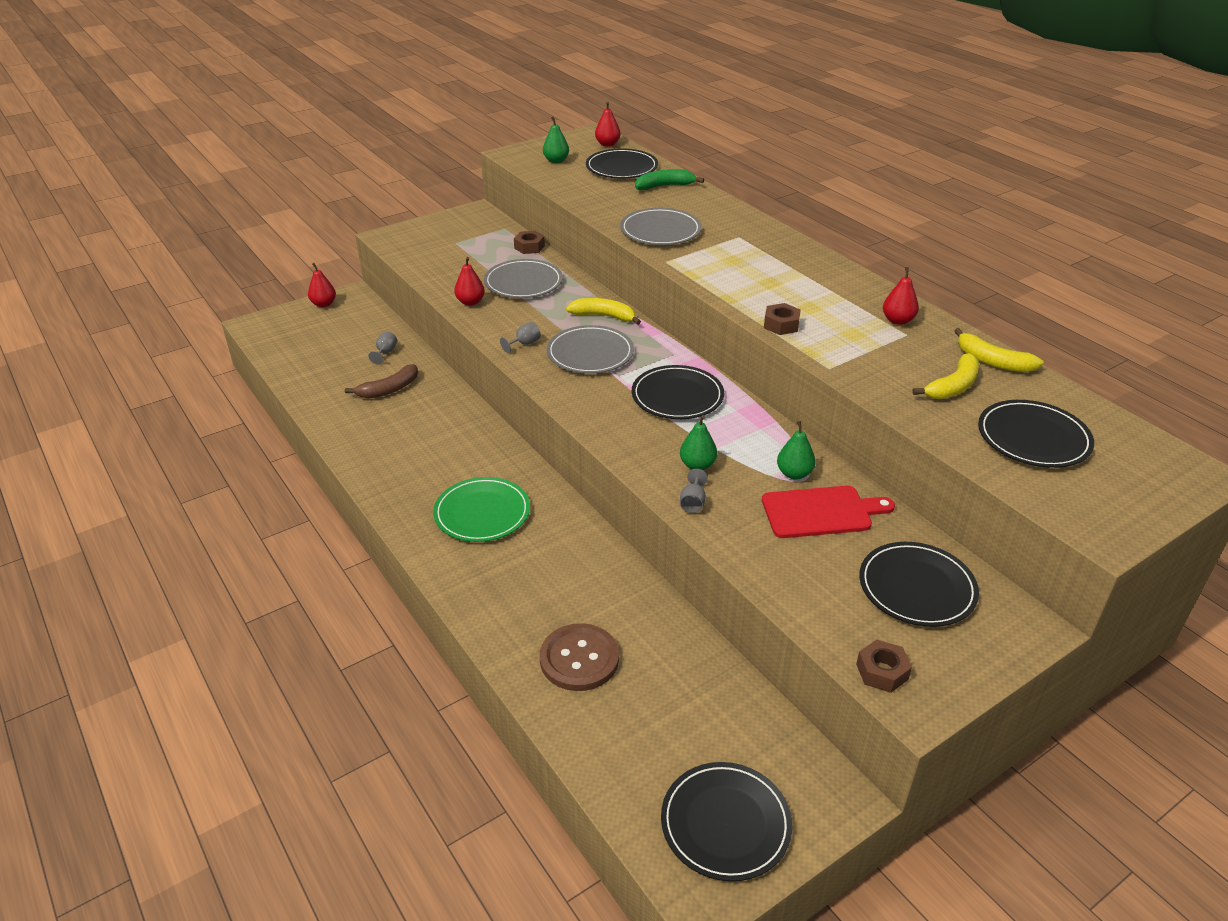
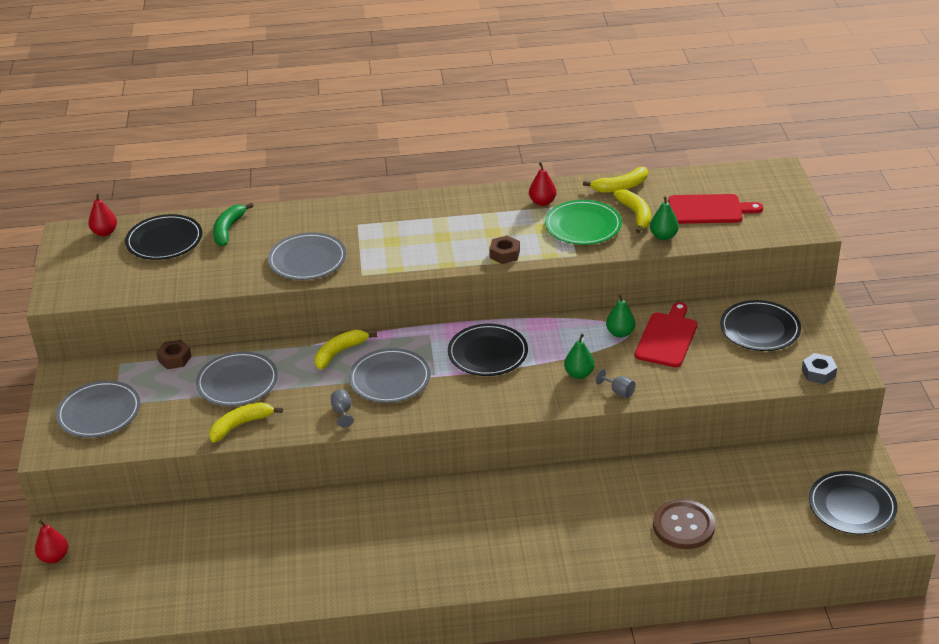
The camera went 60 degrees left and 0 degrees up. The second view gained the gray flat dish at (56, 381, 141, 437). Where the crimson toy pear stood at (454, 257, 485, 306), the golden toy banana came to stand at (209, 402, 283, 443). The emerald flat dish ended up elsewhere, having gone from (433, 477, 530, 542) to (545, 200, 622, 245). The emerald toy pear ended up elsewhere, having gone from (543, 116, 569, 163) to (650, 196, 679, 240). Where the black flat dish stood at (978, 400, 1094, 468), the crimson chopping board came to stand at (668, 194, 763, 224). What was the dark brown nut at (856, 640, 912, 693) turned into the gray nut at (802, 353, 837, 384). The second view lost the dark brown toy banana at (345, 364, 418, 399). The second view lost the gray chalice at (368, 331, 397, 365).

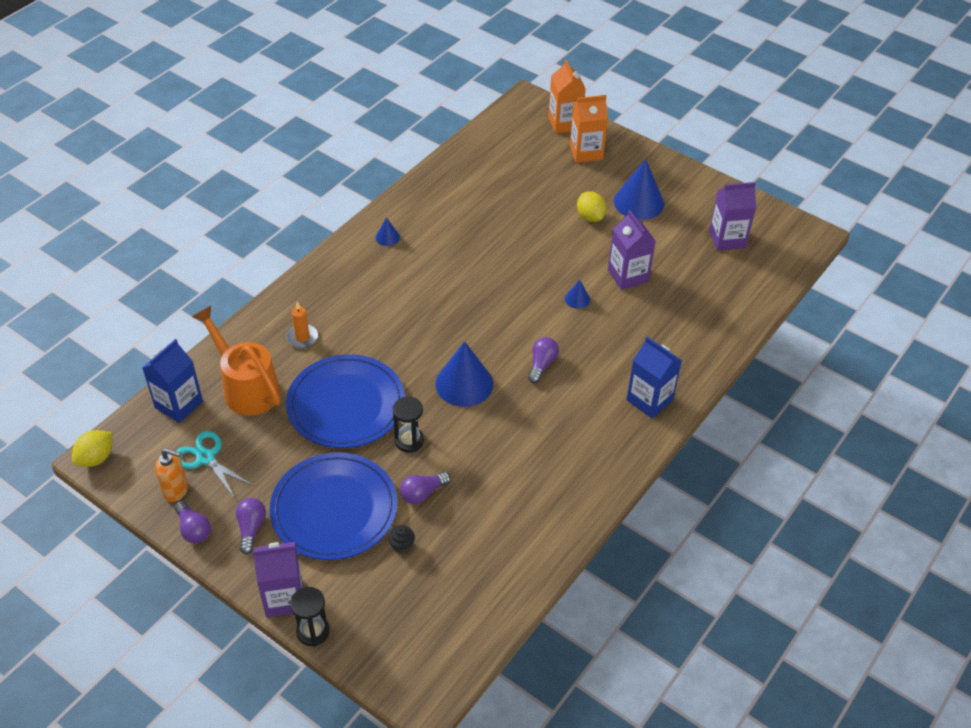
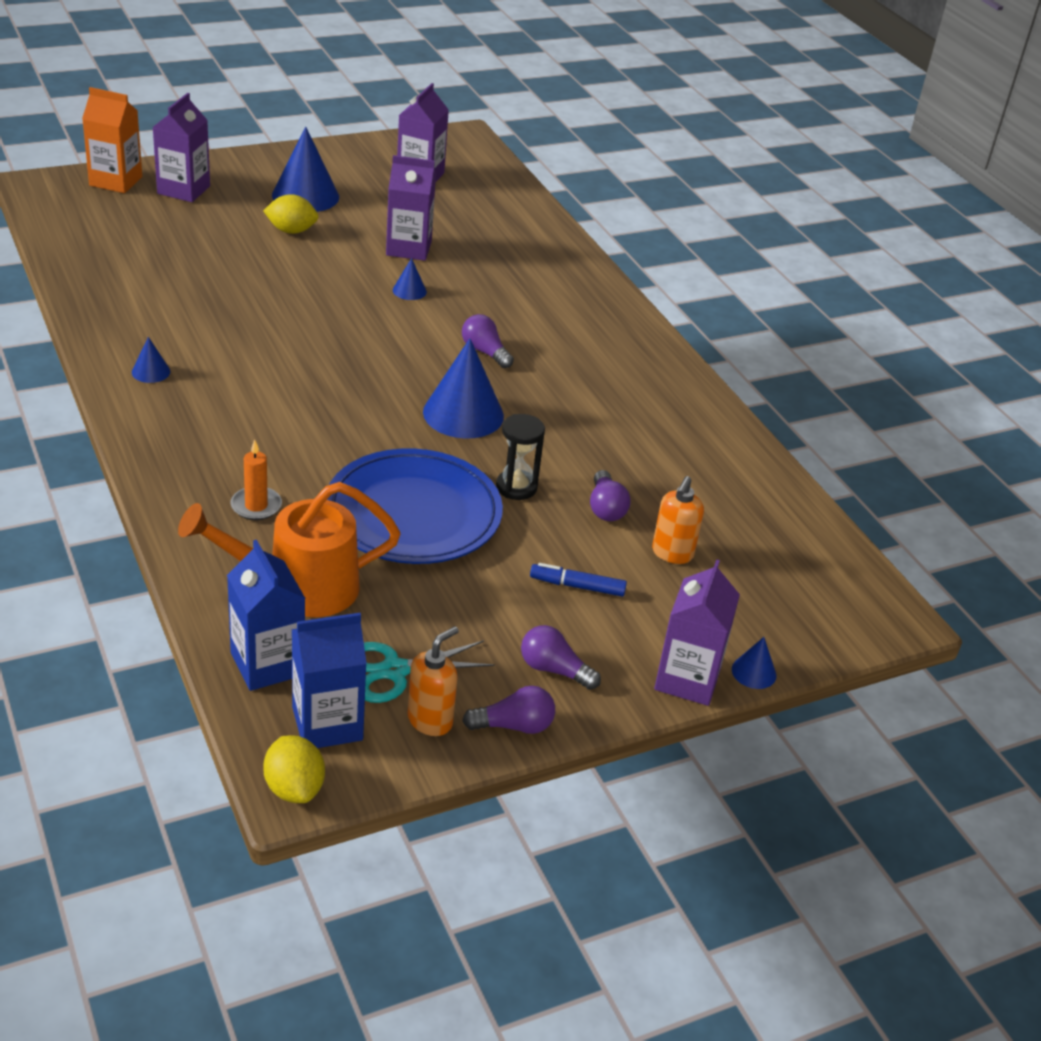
The camera went 65 degrees left and 10 degrees down. What was the orange-coloured milk carton at (570, 95, 608, 163) turned into the royal purple milk carton at (152, 93, 210, 202). The cobalt milk carton ended up elsewhere, having gone from (626, 336, 682, 418) to (292, 613, 367, 748). Where the cobalt flat dish stood at (270, 452, 397, 560), the cobalt marker pen came to stand at (530, 563, 627, 597). Where the black cupcake stood at (388, 525, 415, 554), the orange-coloured soap pump came to stand at (652, 476, 704, 564). Where the black sandglass stood at (290, 587, 330, 646), the cobalt solid cone came to stand at (732, 637, 776, 689).

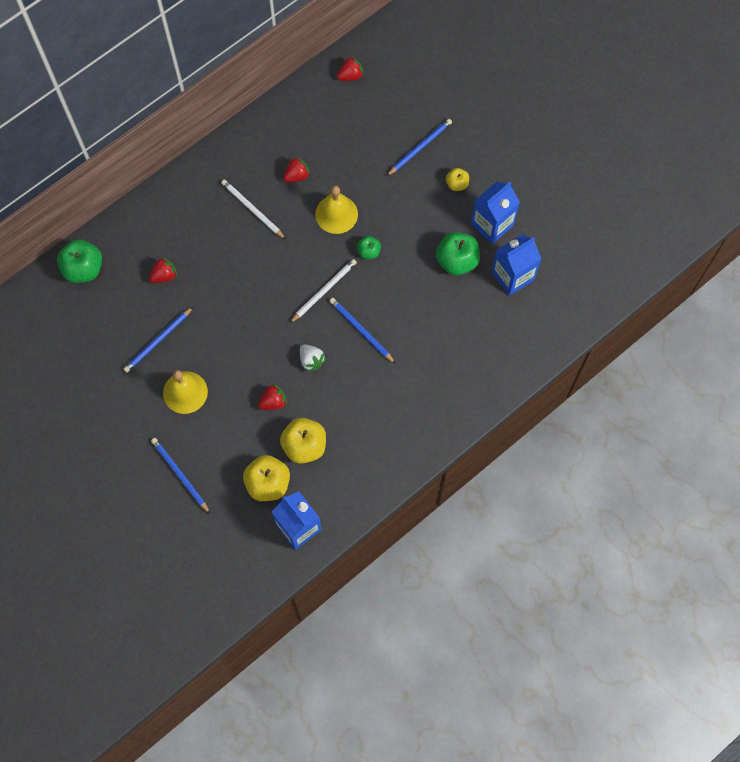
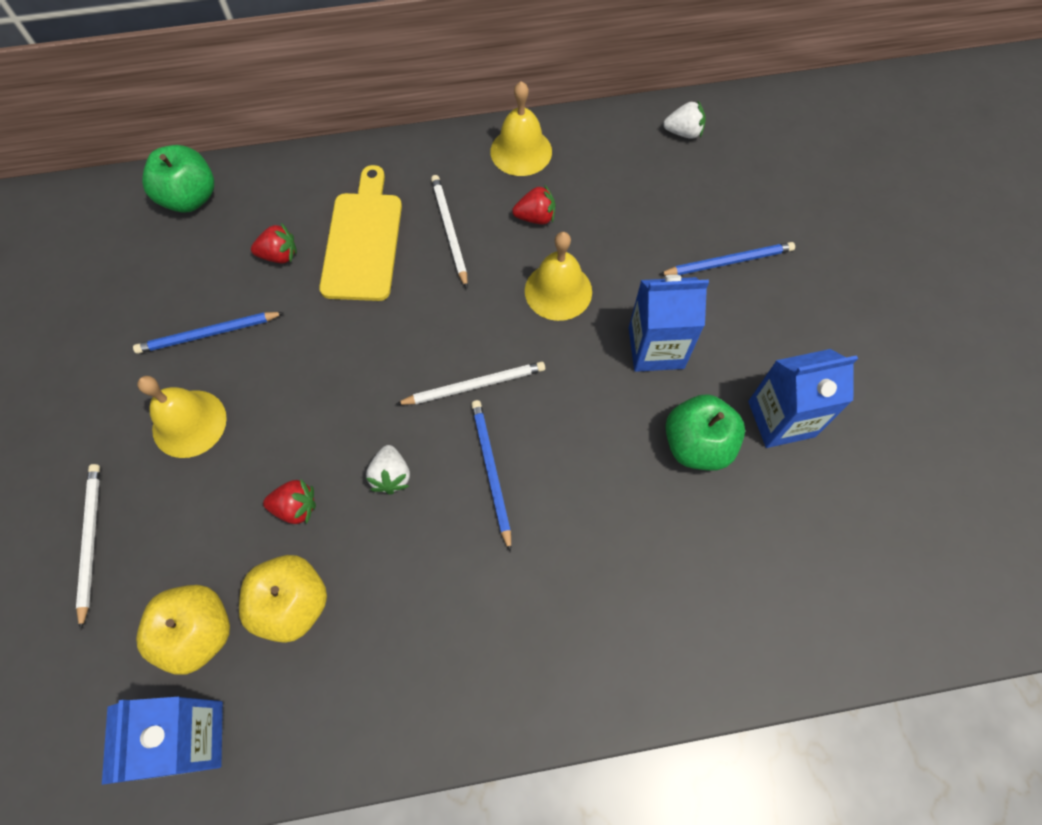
The camera went 30 degrees right and 5 degrees down. What was the cobalt pencil at (151, 438, 210, 514) turned into the snow-white pencil at (76, 464, 100, 630). The second view gained the golden chopping board at (319, 165, 402, 301). The second view gained the golden school bell at (490, 81, 552, 176). The cobalt milk carton ended up elsewhere, having gone from (492, 234, 541, 296) to (629, 275, 709, 372). What was the crimson berry at (337, 56, 364, 81) turned into the snow-white berry at (663, 101, 706, 139). The second view lost the emerald toy apple at (357, 236, 381, 259). The second view lost the golden toy apple at (446, 168, 469, 191).

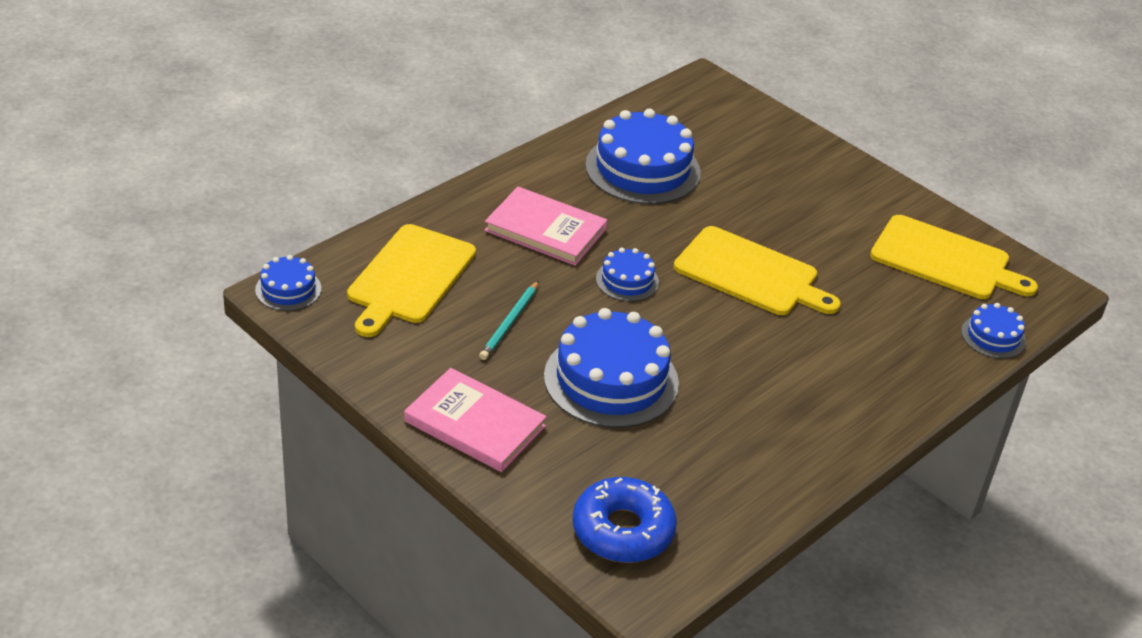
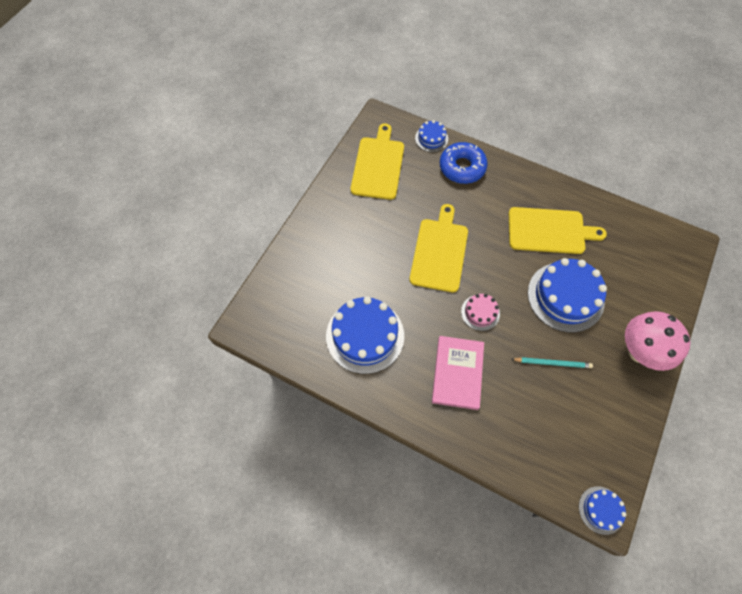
The camera went 105 degrees left and 25 degrees up. The cobalt glazed donut ended up elsewhere, having gone from (573, 477, 677, 563) to (440, 142, 488, 184). What was the cobalt layer cake at (596, 248, 659, 301) turned into the pink layer cake at (461, 294, 500, 331). The golden chopping board ended up elsewhere, having gone from (347, 224, 476, 337) to (509, 207, 607, 254). Where the pink hardcover stood at (404, 368, 547, 472), the pink fungus came to stand at (625, 311, 690, 371).

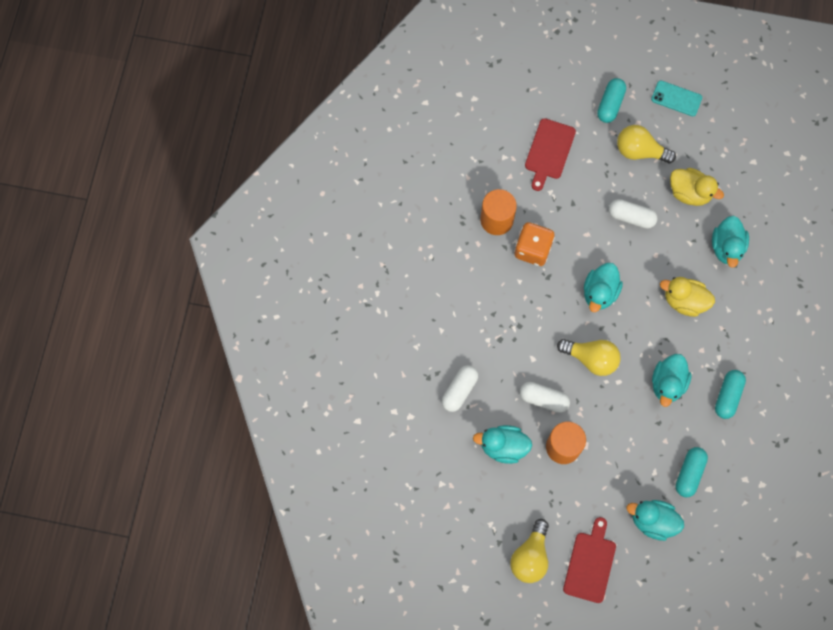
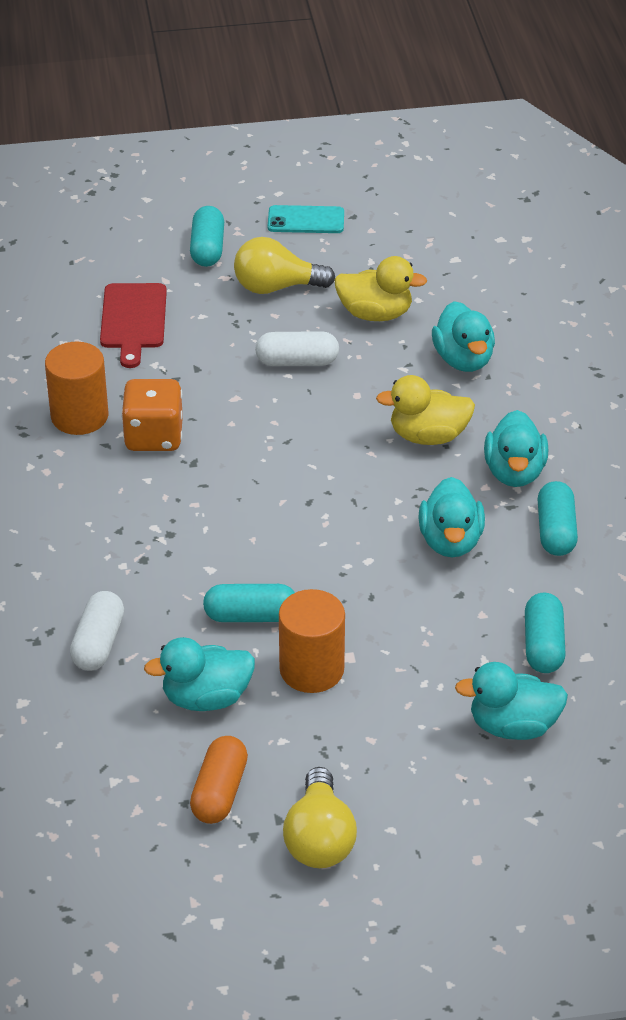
The camera went 20 degrees left and 30 degrees down. The second view gained the orange-coloured pill shape at (190, 736, 248, 824). What was the snow-white pill shape at (520, 382, 570, 413) turned into the turquoise pill shape at (203, 584, 295, 622). The turquoise duck ended up elsewhere, having gone from (584, 263, 623, 312) to (484, 410, 548, 487). The second view lost the golden bulb at (557, 339, 621, 376). The second view lost the crimson chopping board at (563, 517, 616, 603).

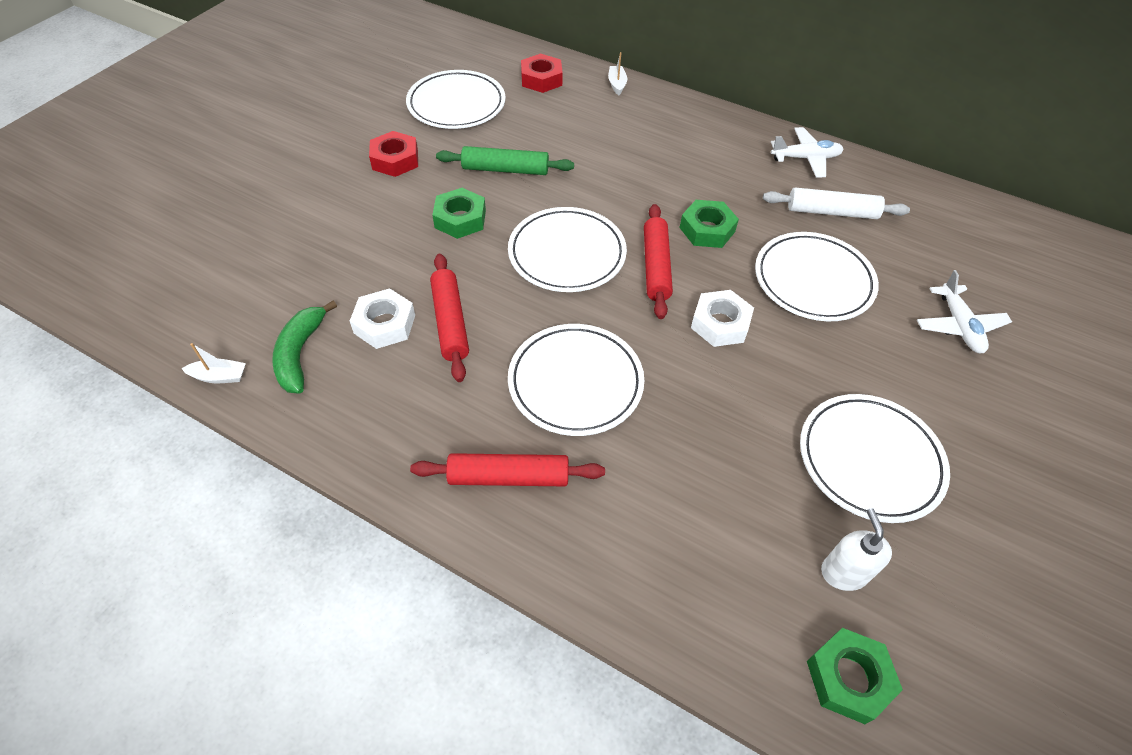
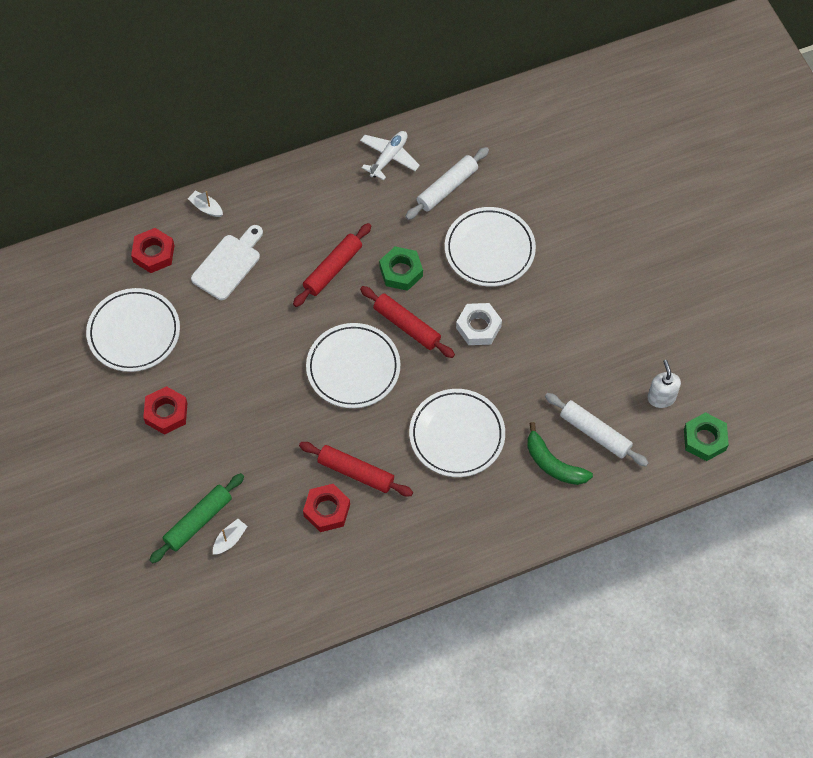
The camera went 50 degrees left and 10 degrees up. The emerald pastry roller ended up elsewhere, having gone from (436, 146, 574, 175) to (149, 473, 244, 563). The second view gained the snow-white chopping board at (191, 225, 263, 300). The snow-white toy boat ended up elsewhere, having gone from (181, 343, 246, 383) to (213, 519, 247, 555). The crimson pastry roller ended up elsewhere, having gone from (410, 453, 605, 486) to (293, 223, 371, 307). What was the snow-white nut at (350, 288, 415, 349) turned into the crimson nut at (303, 484, 350, 532). The emerald toy banana ended up elsewhere, having gone from (272, 301, 337, 394) to (527, 422, 593, 485). The second view gained the snow-white pastry roller at (545, 393, 649, 466). The snow-white soap pump at (821, 508, 892, 591) ended up facing another way, 45 degrees clockwise from before. The second view lost the emerald nut at (432, 188, 486, 239). The second view lost the snow-white flat dish at (800, 394, 950, 523). The second view lost the snow-white plane at (917, 270, 1012, 353).

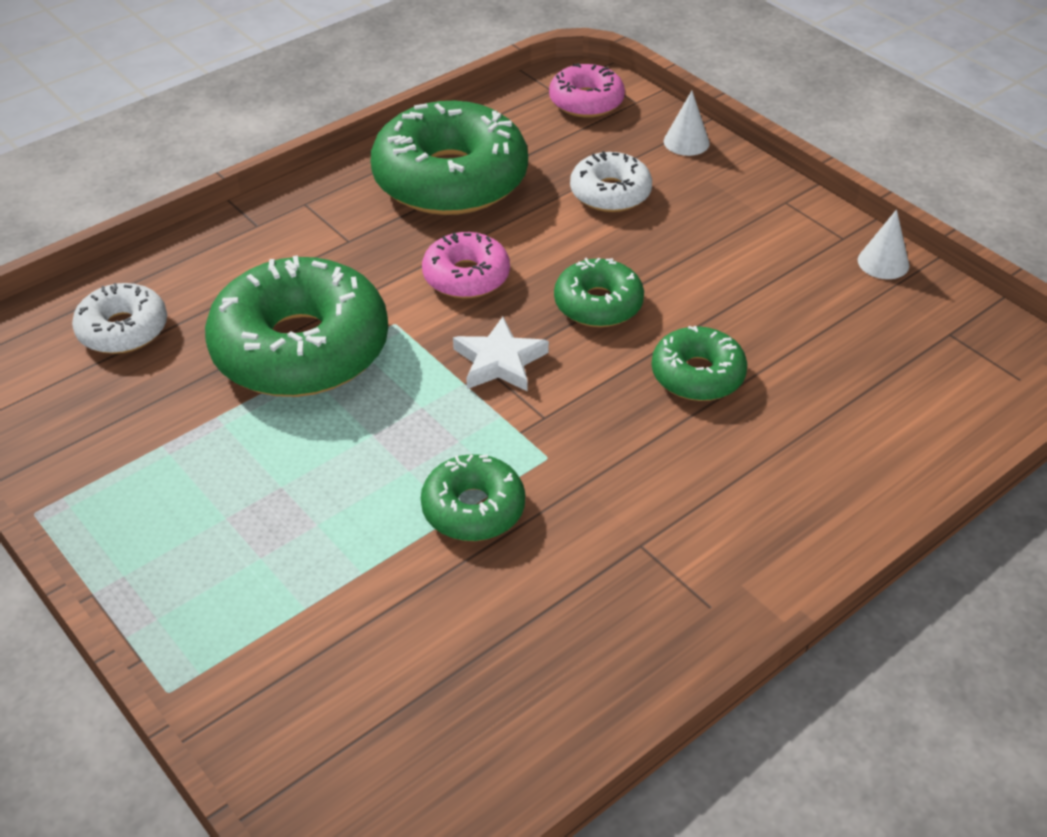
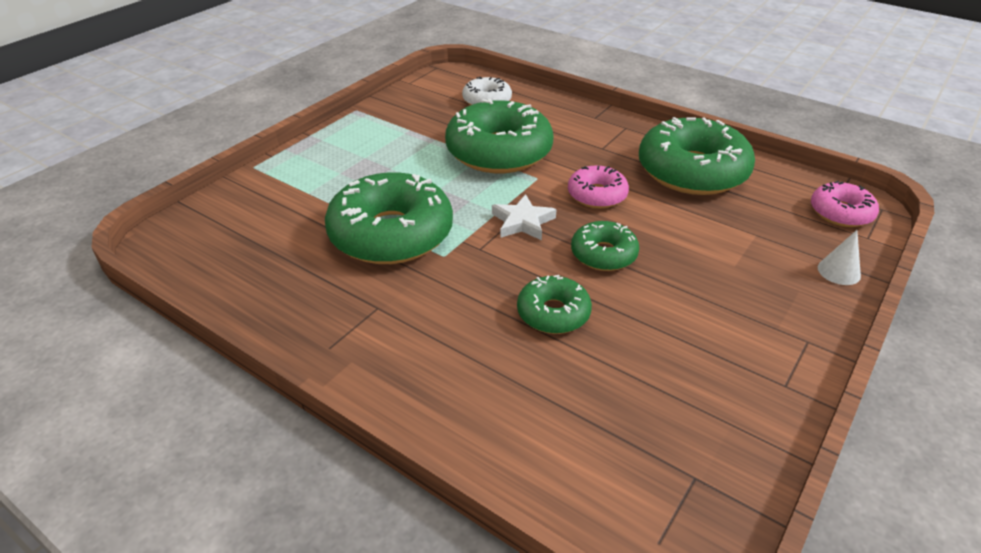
The camera went 75 degrees right and 5 degrees down. The size of the emerald glazed donut at (421, 454, 525, 541) changed by a factor of 1.93. The second view lost the snow-white glazed donut at (570, 151, 652, 212). The second view lost the snow-white solid cone at (858, 209, 909, 279).

